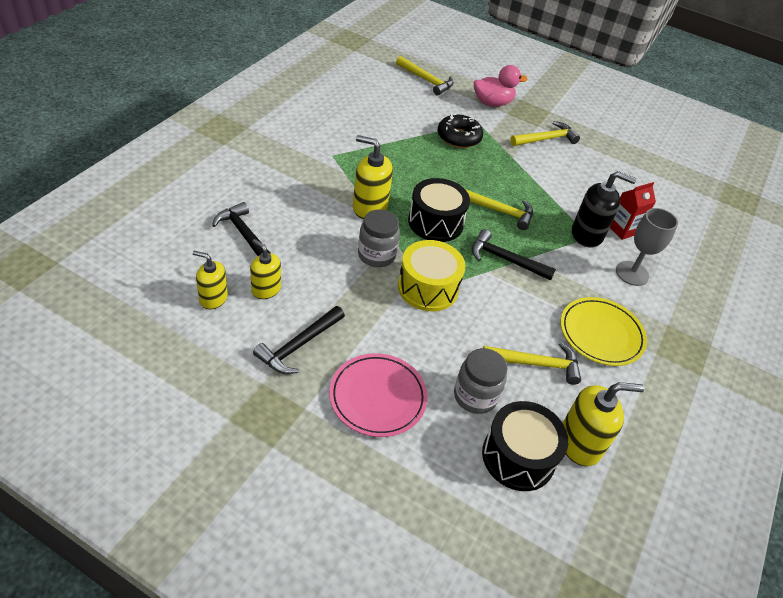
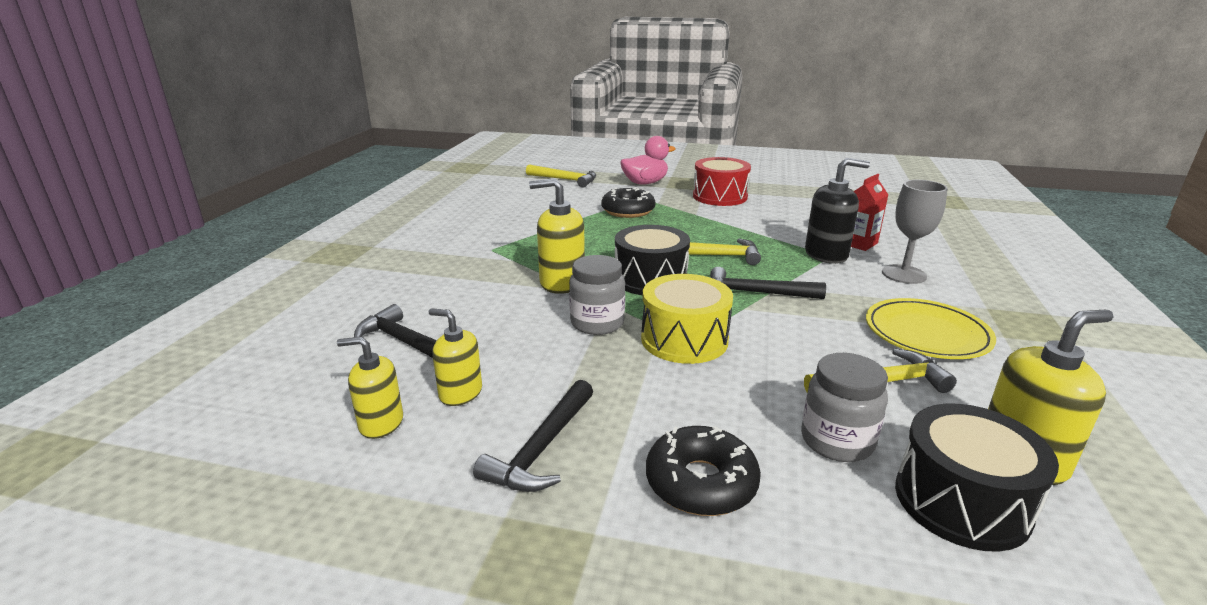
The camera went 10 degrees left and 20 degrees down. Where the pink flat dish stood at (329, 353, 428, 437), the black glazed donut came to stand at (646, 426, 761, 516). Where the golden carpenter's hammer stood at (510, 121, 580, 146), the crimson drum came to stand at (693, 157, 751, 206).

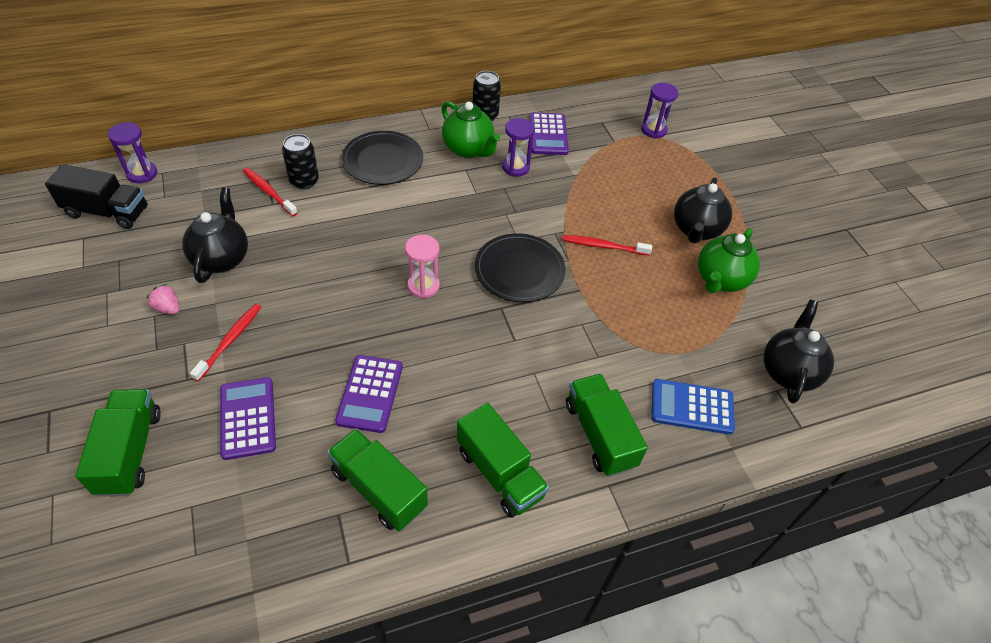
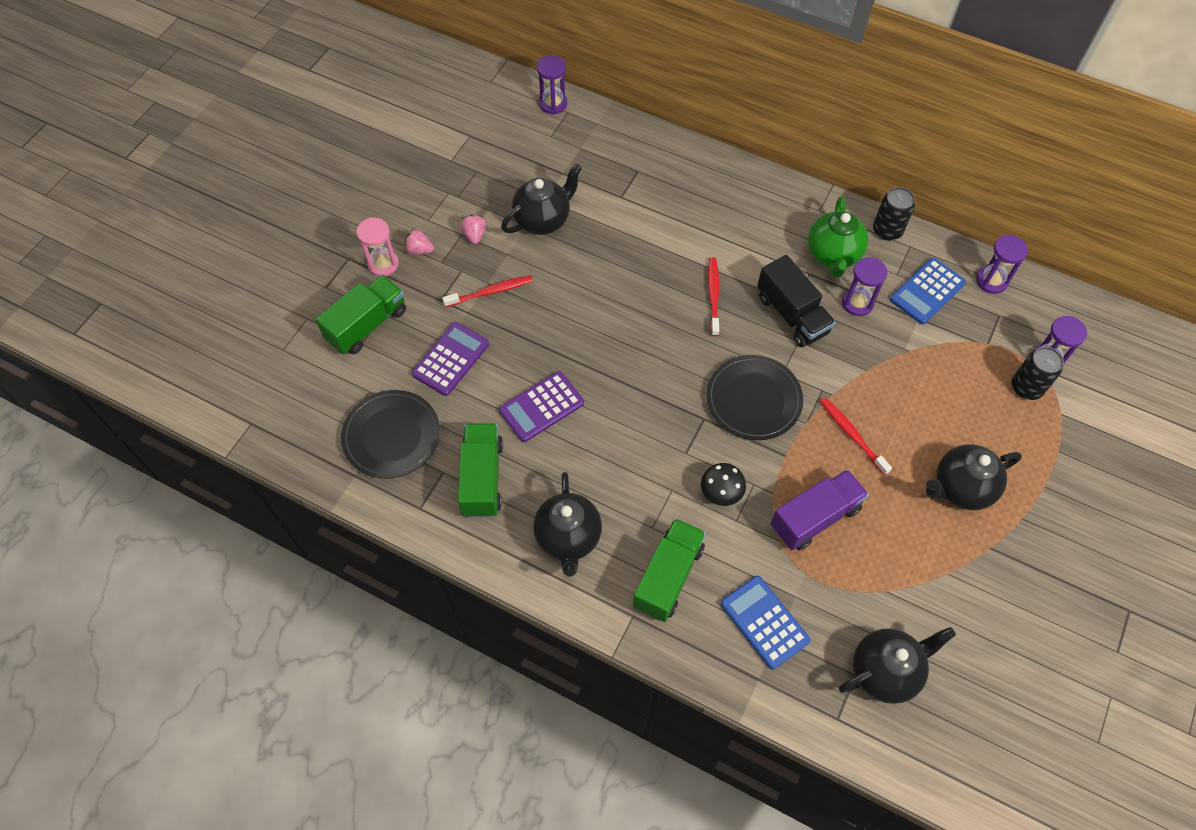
The camera went 50 degrees right and 10 degrees up. The black flat dish ended up elsewhere, having gone from (342, 131, 423, 185) to (341, 390, 440, 479). The pink sandglass ended up elsewhere, having gone from (405, 235, 440, 299) to (357, 218, 399, 277). The second view gained the pink berry at (404, 228, 434, 254). Where the emerald toy truck stood at (457, 403, 549, 518), the black tea pot came to stand at (533, 472, 602, 577). The second view gained the black fungus at (701, 463, 746, 506). The crimson dental brush ended up elsewhere, having gone from (243, 168, 298, 216) to (708, 257, 719, 336). The black toy truck ended up elsewhere, having gone from (45, 164, 148, 229) to (757, 255, 836, 347). The second view gained the royal purple toy truck at (771, 469, 869, 550). What was the royal purple calculator at (529, 112, 569, 155) turned into the cobalt calculator at (890, 258, 966, 324). The second view gained the royal purple sandglass at (976, 234, 1028, 294). The black tin ended up elsewhere, having gone from (282, 134, 319, 189) to (1011, 347, 1064, 400). The second view lost the emerald tea pot at (698, 228, 760, 293).

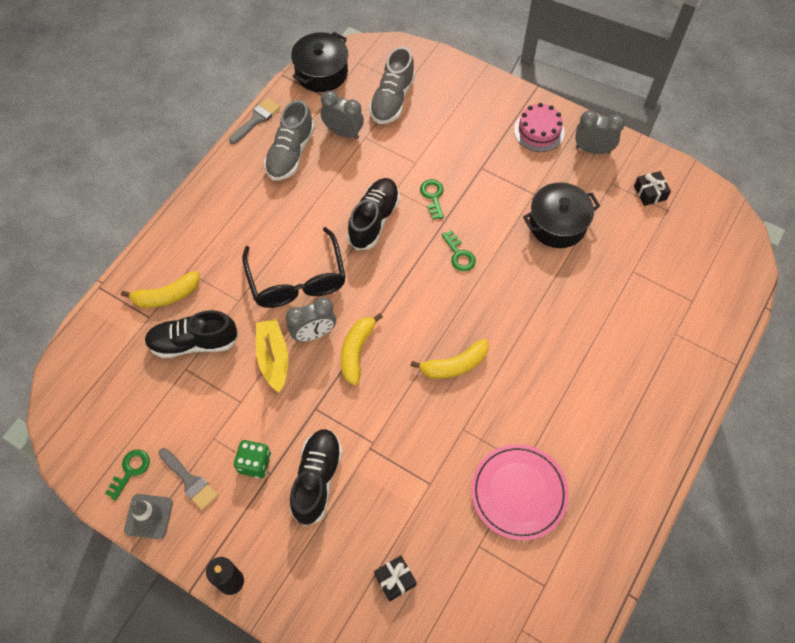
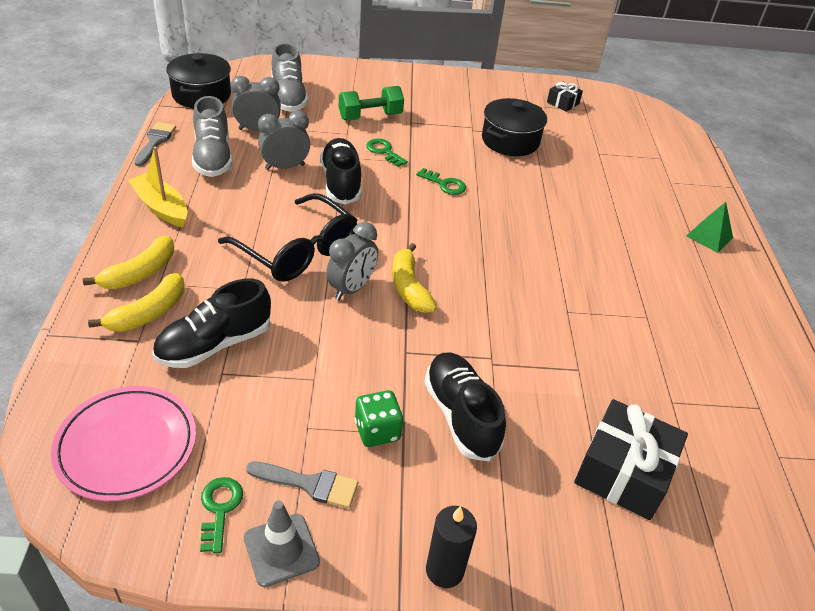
The camera went 35 degrees left and 20 degrees down. The pink flat dish ended up elsewhere, having gone from (471, 444, 569, 540) to (51, 386, 196, 501). The golden toy banana ended up elsewhere, having gone from (411, 339, 489, 379) to (83, 236, 174, 289). The golden toy boat ended up elsewhere, having gone from (256, 319, 289, 392) to (128, 147, 187, 227). The gray bedside clock ended up elsewhere, having gone from (575, 111, 625, 154) to (258, 111, 310, 170). The second view gained the emerald dumbbell at (339, 86, 404, 120). The size of the black present at (374, 555, 417, 601) changed by a factor of 1.96. The second view gained the emerald pyramid at (686, 202, 733, 253). The second view lost the pink layer cake at (514, 103, 565, 152).

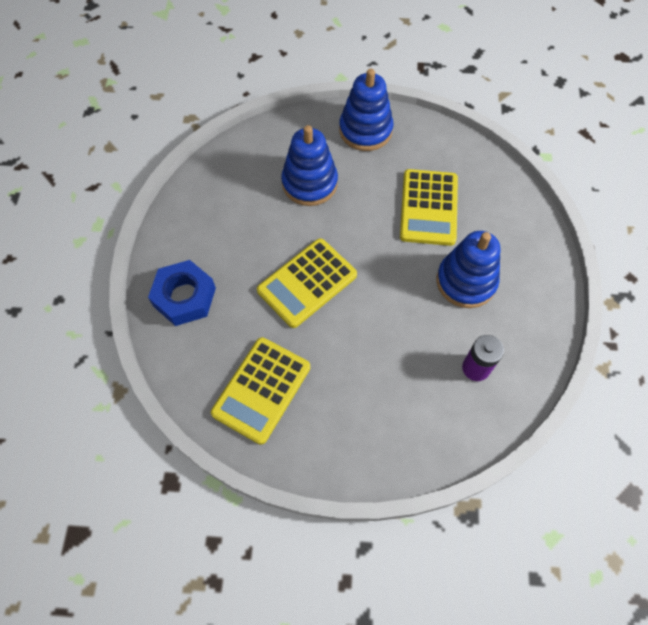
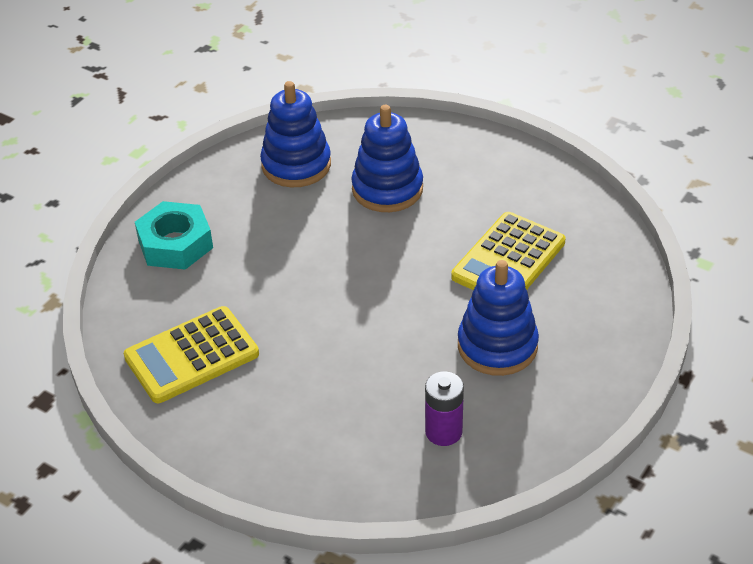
The camera went 30 degrees right and 20 degrees down. What was the cobalt nut at (148, 260, 216, 326) turned into the turquoise nut at (135, 201, 213, 270). The cobalt ring stacker ended up elsewhere, having gone from (339, 69, 393, 151) to (260, 81, 331, 187). The second view lost the golden calculator at (257, 238, 357, 328).

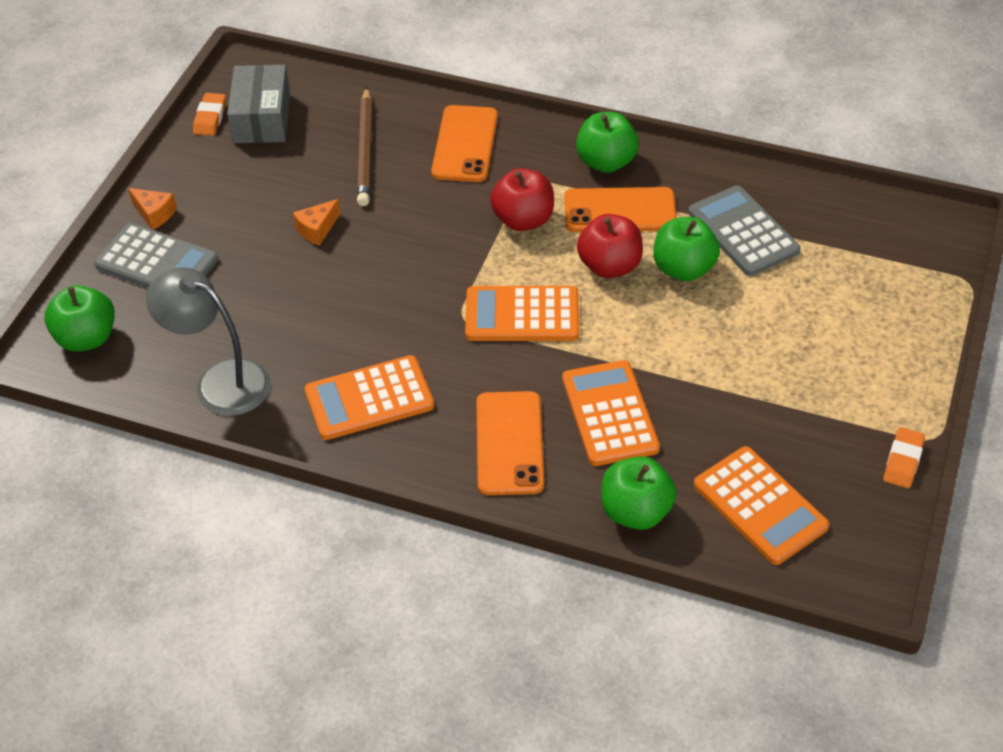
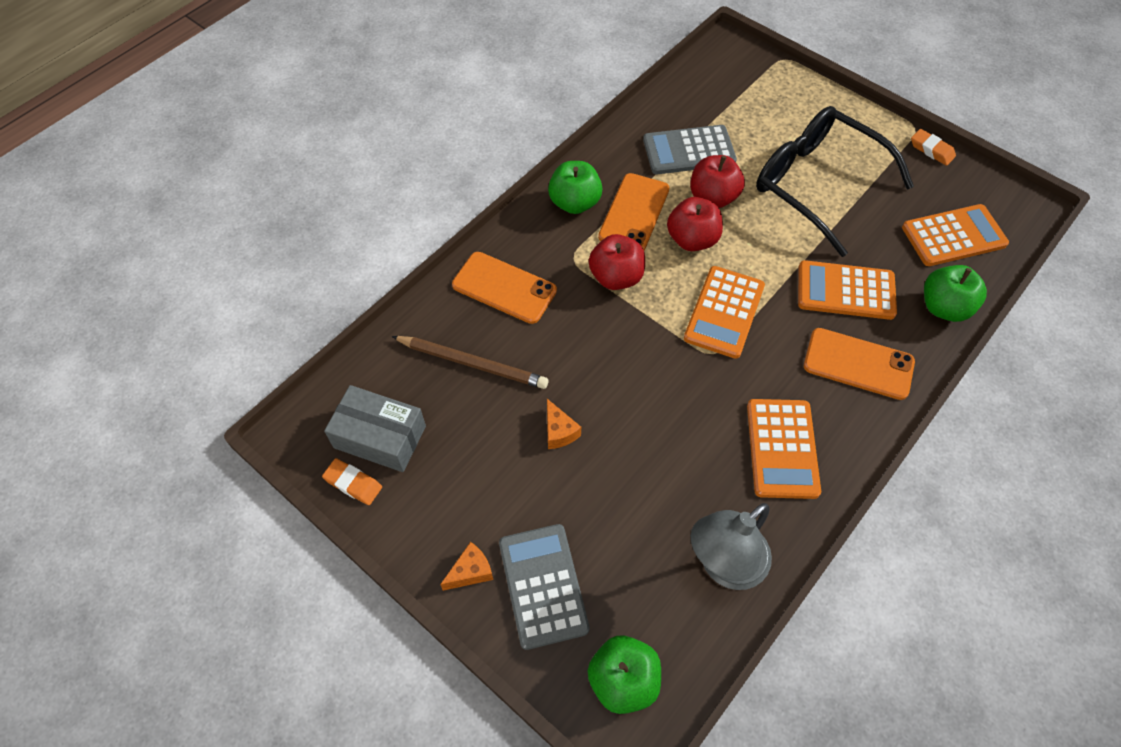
The camera went 70 degrees left and 10 degrees up. The gray calculator at (94, 223, 218, 288) ended up facing another way, 60 degrees counterclockwise from before. What was the emerald toy apple at (653, 217, 720, 281) turned into the crimson toy apple at (690, 155, 745, 208). The second view gained the black spectacles at (756, 106, 914, 257).

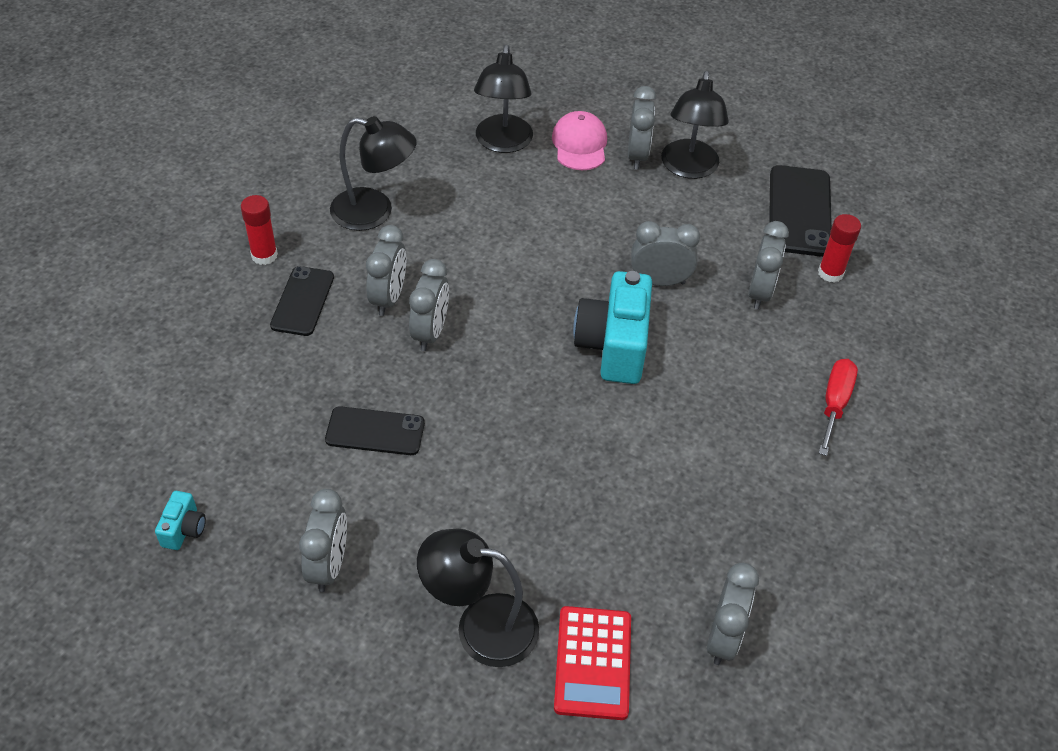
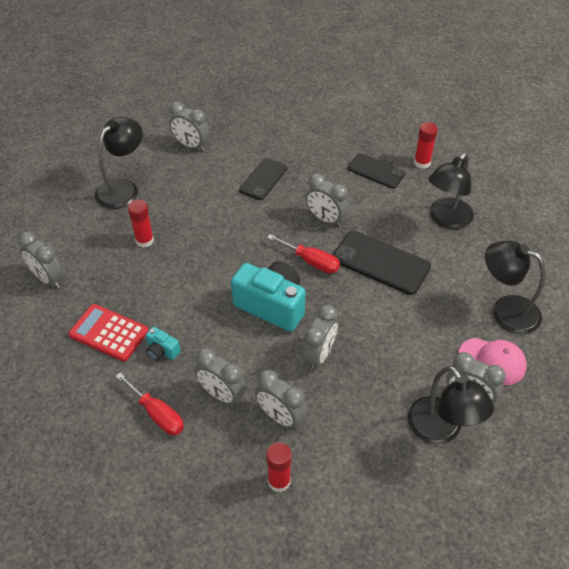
The camera went 115 degrees right and 0 degrees up. The crimson calculator ended up elsewhere, having gone from (554, 606, 631, 720) to (68, 304, 148, 362). The second view gained the crimson stick of glue at (128, 200, 154, 248). The turquoise compact camera ended up elsewhere, having gone from (155, 491, 206, 550) to (146, 327, 180, 361). The gray bedside clock ended up elsewhere, having gone from (366, 225, 406, 316) to (195, 348, 247, 406). The second view gained the crimson hand screwdriver at (267, 234, 340, 273). The black mobile phone ended up elsewhere, having gone from (769, 165, 832, 257) to (333, 231, 431, 295). The black lamp at (661, 71, 729, 179) ended up facing another way, 150 degrees counterclockwise from before.

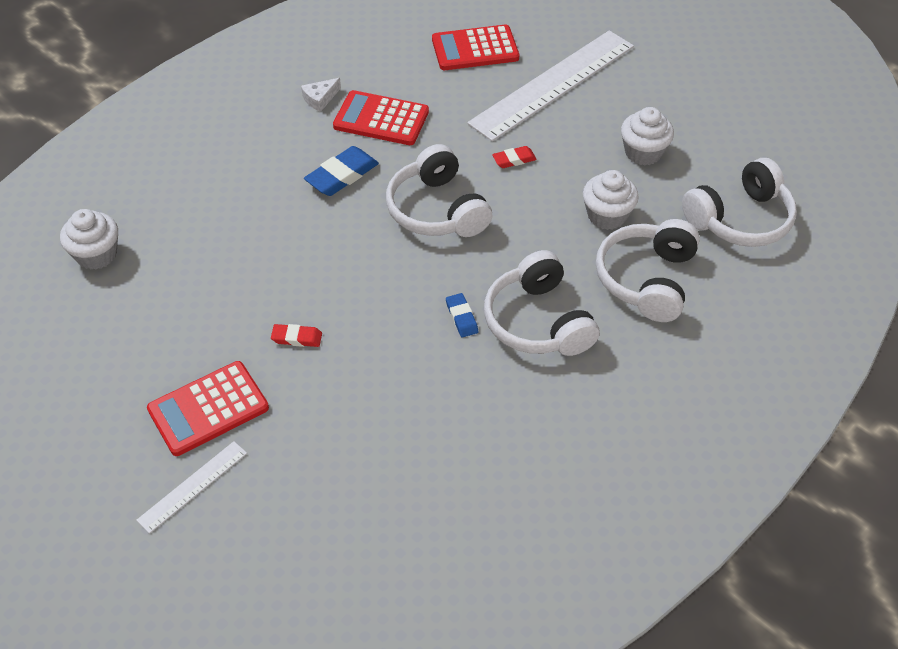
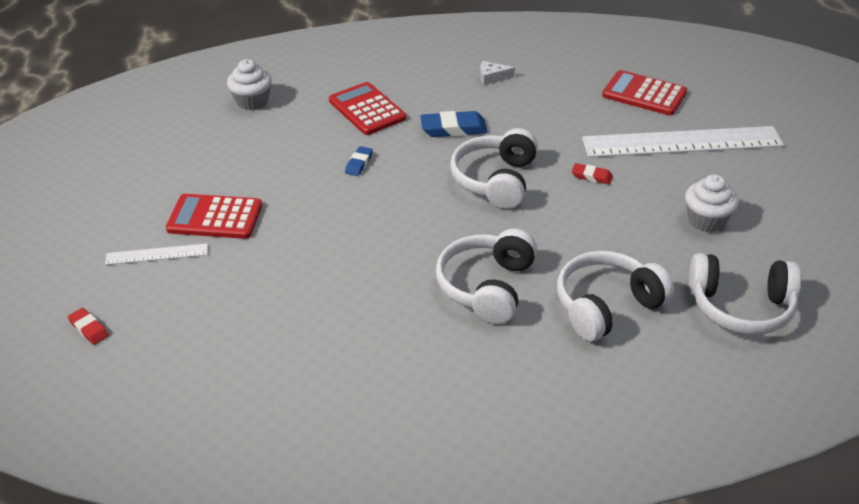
The camera went 40 degrees right and 10 degrees down. The crimson pencil eraser ended up elsewhere, having gone from (271, 324, 322, 347) to (68, 308, 109, 345). The crimson calculator ended up elsewhere, having gone from (333, 90, 429, 145) to (329, 82, 406, 135). The cobalt pencil eraser ended up elsewhere, having gone from (446, 293, 478, 337) to (345, 146, 373, 176). The second view lost the snow-white cupcake at (583, 170, 639, 230).

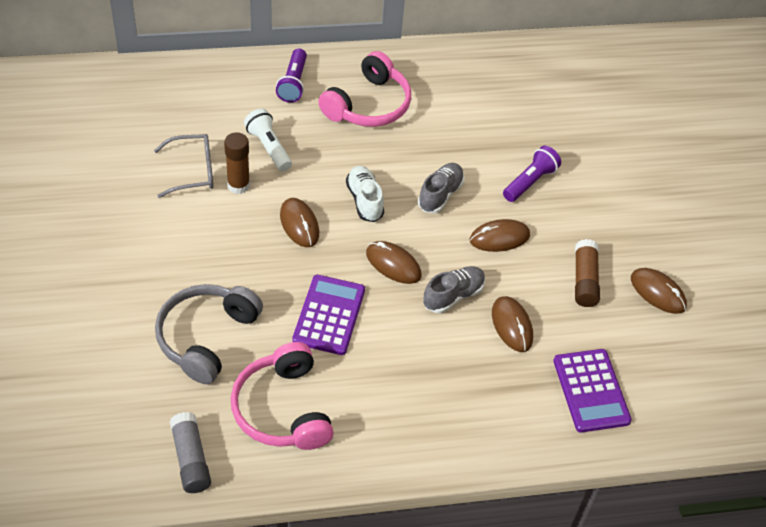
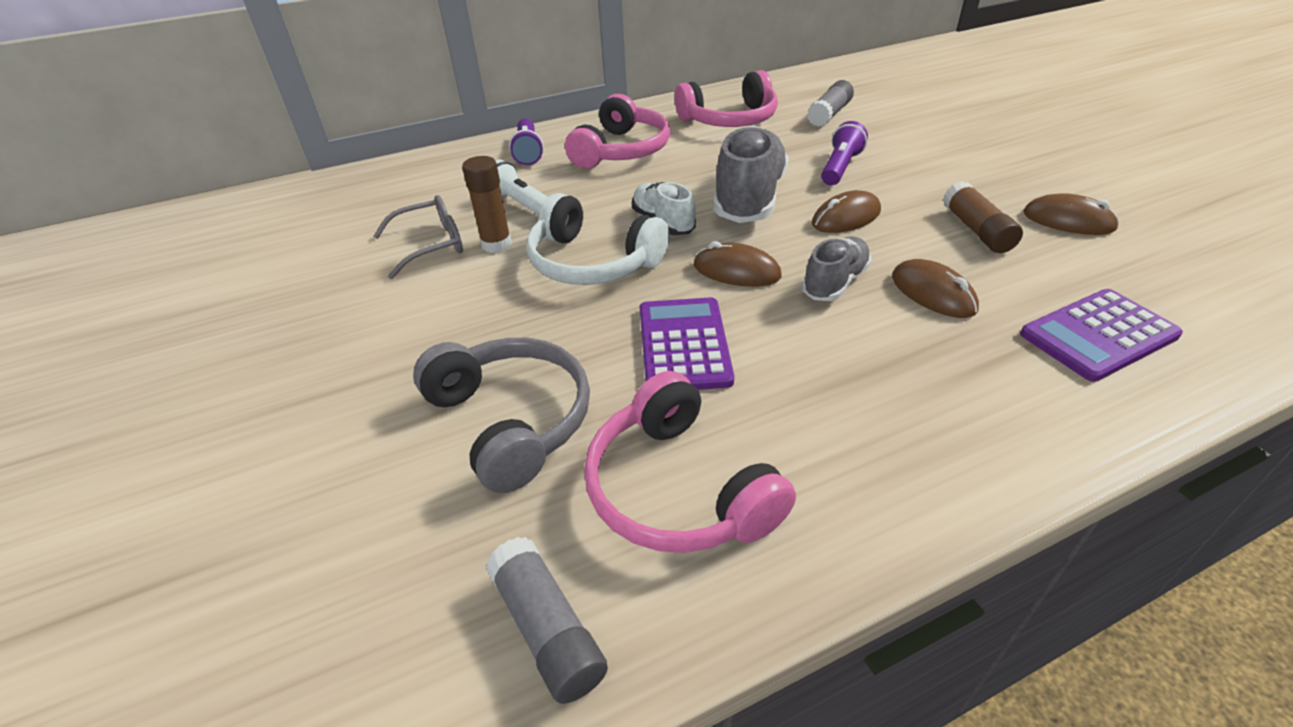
The camera went 10 degrees left and 10 degrees down. The gray headset at (155, 284, 263, 384) ended up facing another way, 135 degrees clockwise from before. Where the dark brown PC mouse stood at (280, 198, 319, 247), the snow-white headset came to stand at (527, 193, 669, 285). The second view gained the pink headset at (675, 70, 778, 127). The size of the gray sneaker at (418, 163, 464, 213) changed by a factor of 1.76. The second view gained the gray stick of glue at (807, 80, 854, 127). The royal purple calculator at (553, 349, 632, 433) ended up facing another way, 90 degrees clockwise from before.

